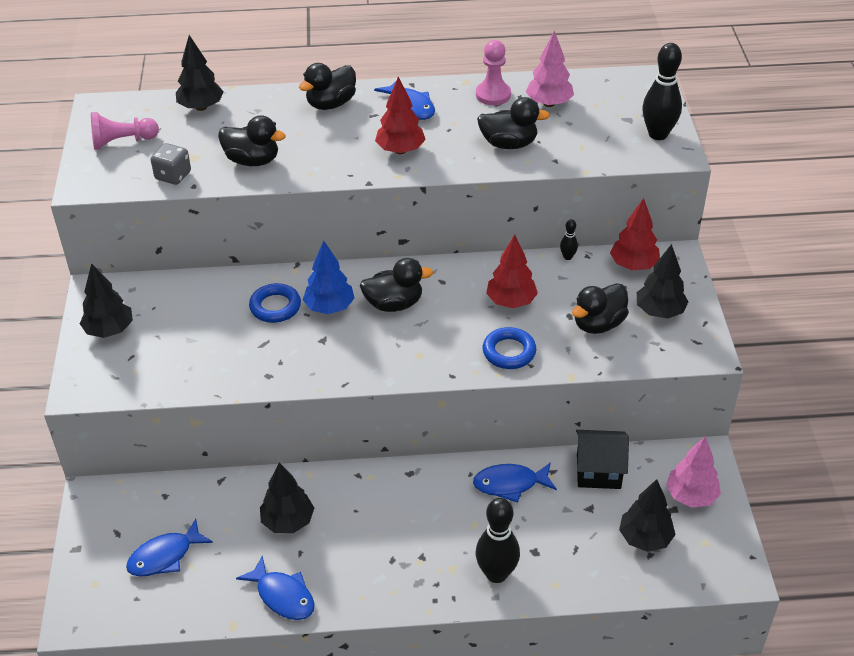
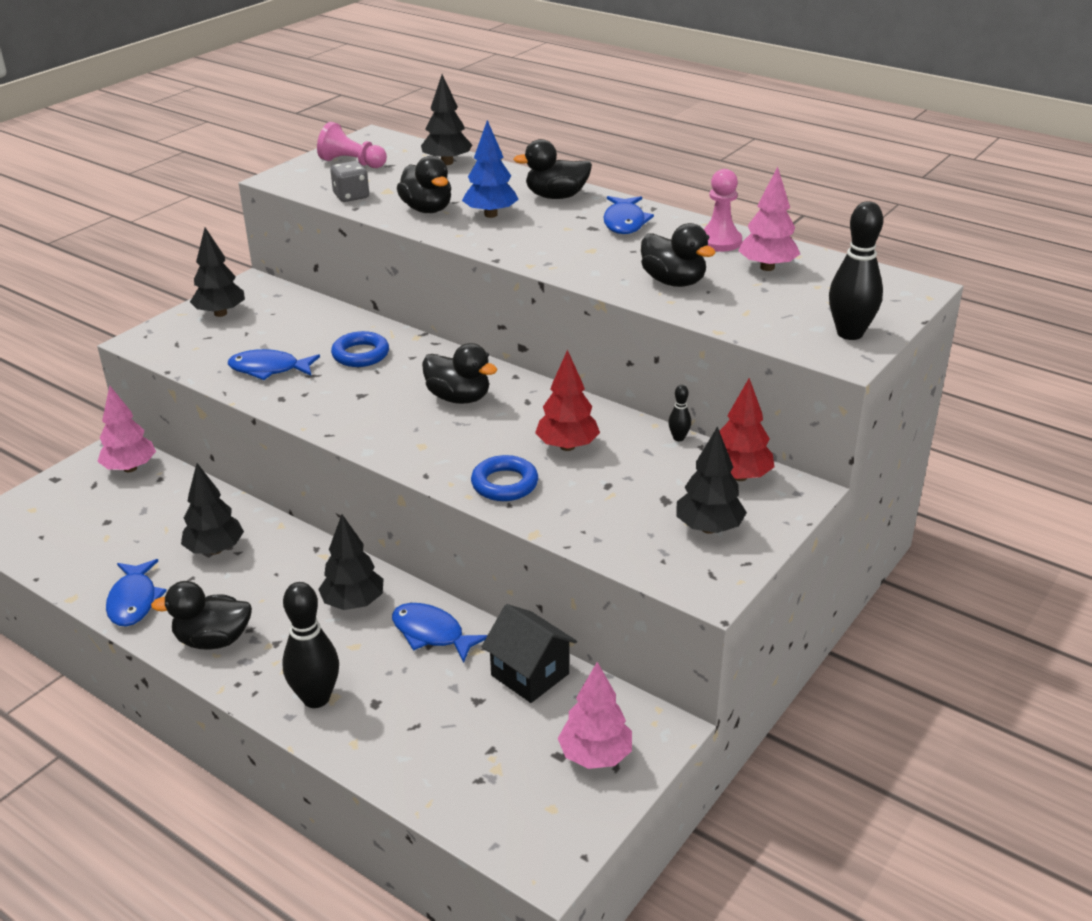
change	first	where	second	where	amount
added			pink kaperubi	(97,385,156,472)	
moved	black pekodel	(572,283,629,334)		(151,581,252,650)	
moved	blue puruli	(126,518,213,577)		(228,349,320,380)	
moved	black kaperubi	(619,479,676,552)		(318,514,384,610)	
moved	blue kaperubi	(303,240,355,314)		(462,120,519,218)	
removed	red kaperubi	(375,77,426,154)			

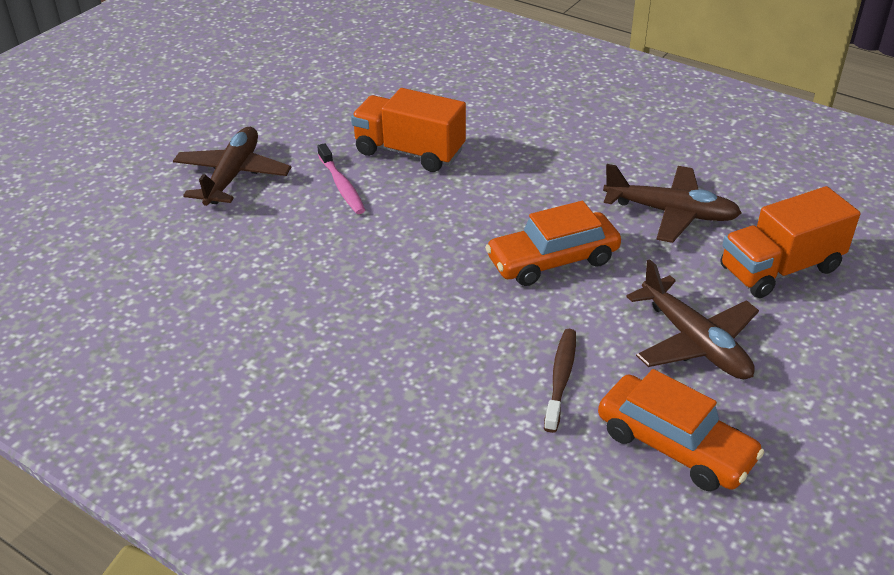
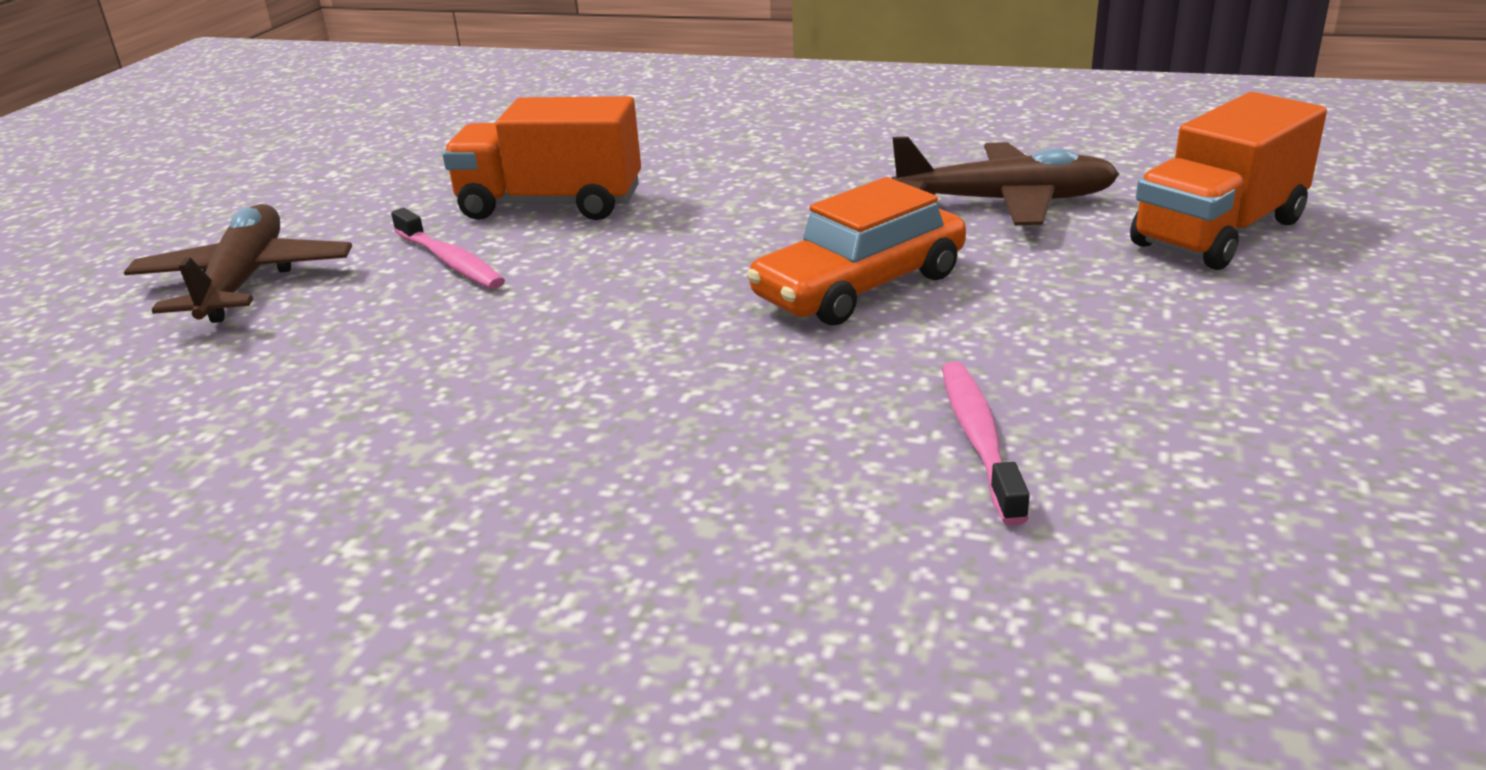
change	first	where	second	where	amount
recoloured	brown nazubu	(544,329,576,433)	pink nazubu	(942,361,1030,526)	
removed	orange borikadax	(598,369,764,491)			
removed	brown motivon	(626,259,759,379)			

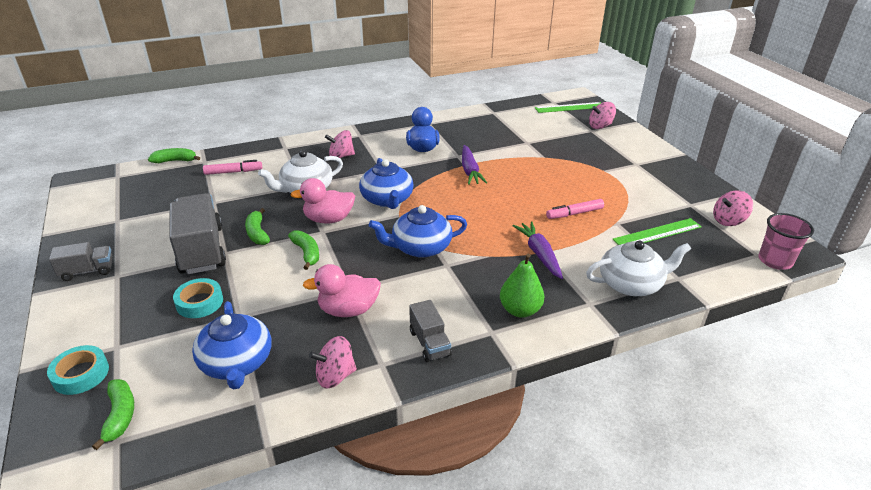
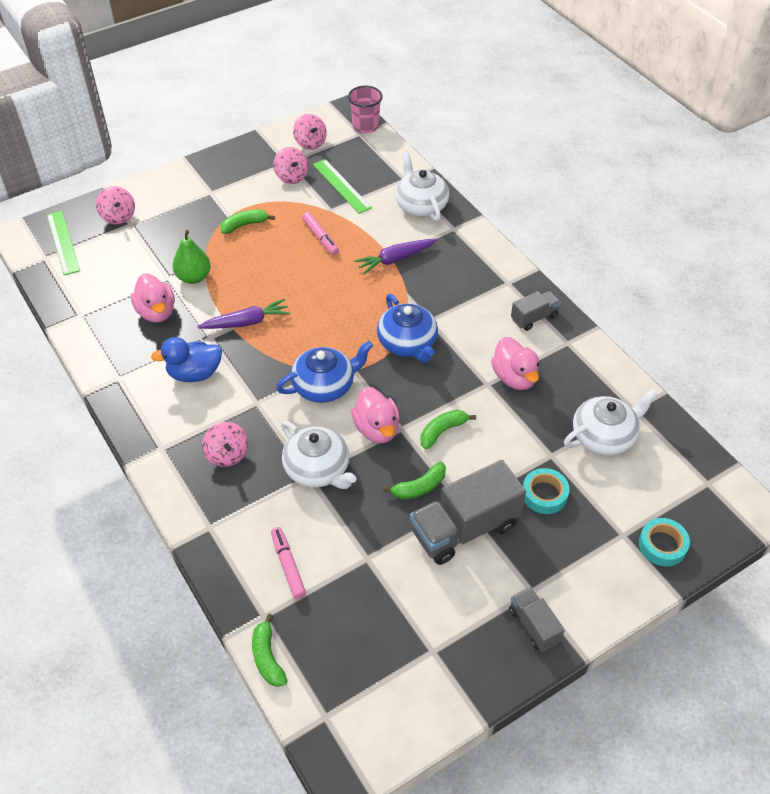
change	first	where	second	where	amount
added			pink pekodel	(131,273,175,323)	
moved	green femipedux	(500,254,545,318)		(173,230,211,284)	
moved	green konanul	(92,379,134,450)		(220,209,275,234)	
moved	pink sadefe	(309,336,357,389)		(273,147,308,184)	
recoloured	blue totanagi	(192,301,271,389)	white totanagi	(564,388,658,455)	

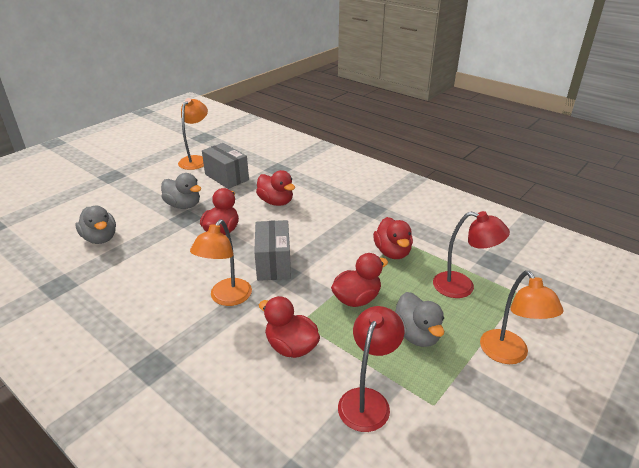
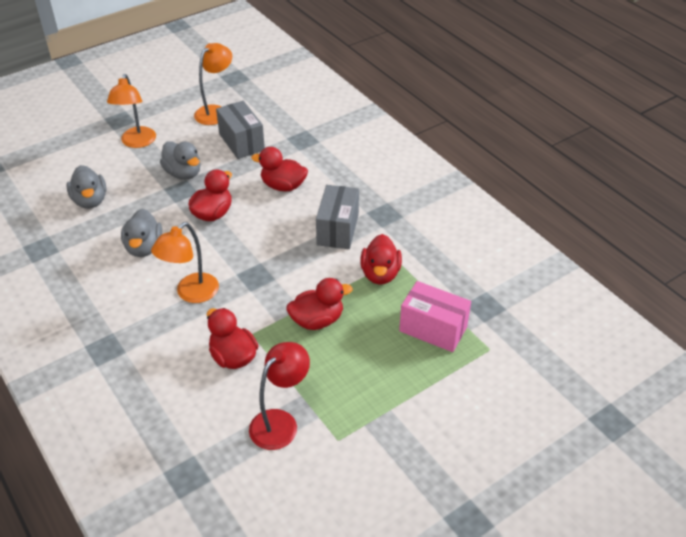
change	first	where	second	where	amount
moved	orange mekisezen	(480,271,564,364)		(107,74,156,148)	
moved	grey pekodel	(395,292,444,347)		(121,209,162,257)	
turned	red pekodel	(256,170,295,206)		(251,147,308,191)	135 degrees clockwise
moved	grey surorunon	(254,220,291,281)		(316,185,359,249)	
replaced	red mekisezen	(433,211,510,298)	pink surorunon	(399,281,471,352)	

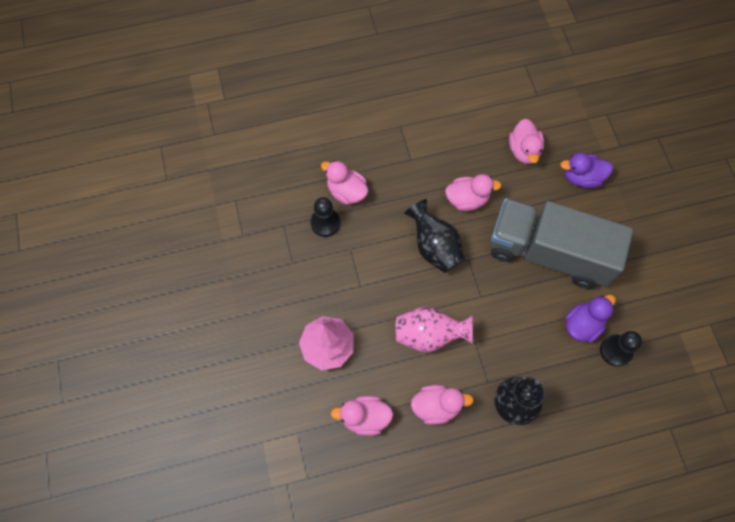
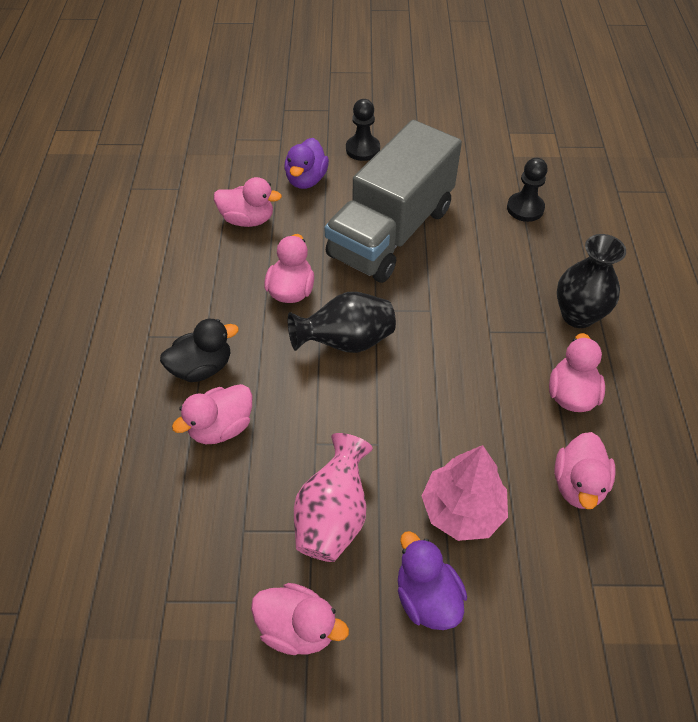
change	first	where	second	where	amount
added			black pekodel	(160,319,239,382)	
added			pink pekodel	(251,583,349,655)	
moved	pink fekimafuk	(396,307,473,352)		(294,433,373,562)	
moved	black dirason	(311,197,340,237)		(346,99,380,161)	
moved	purple pekodel	(565,295,616,343)		(398,531,467,630)	

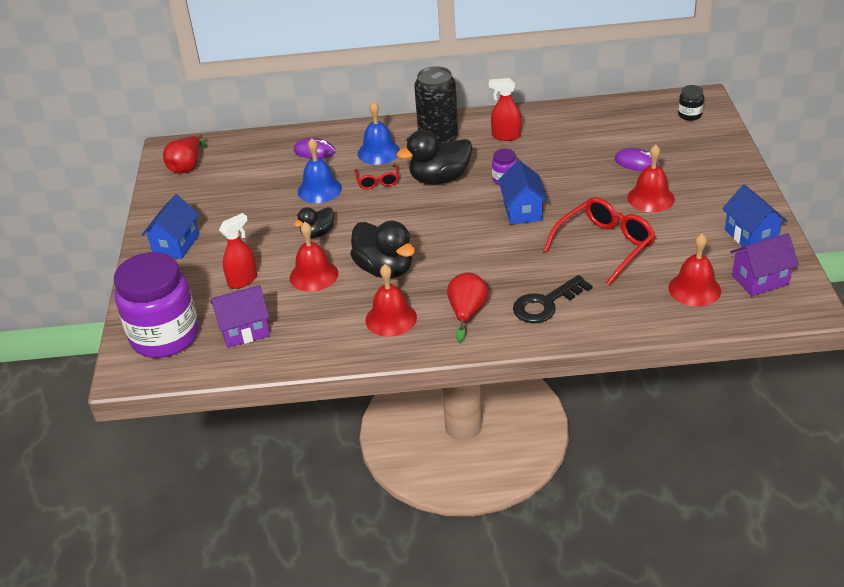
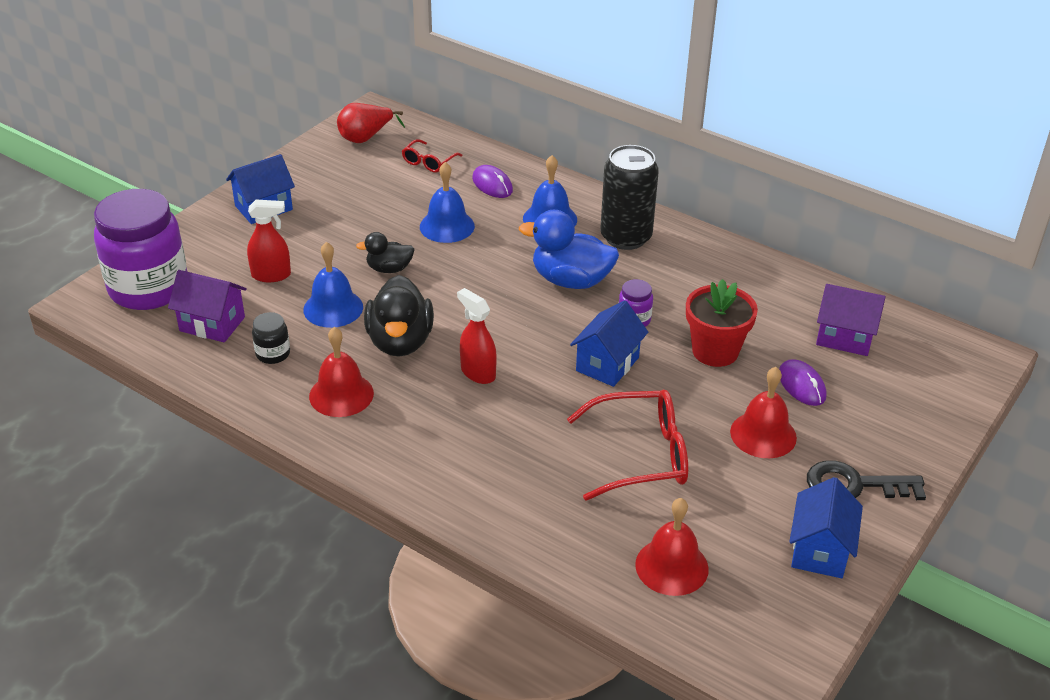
change	first	where	second	where	amount
moved	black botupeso	(678,85,704,121)		(252,312,290,364)	
recoloured	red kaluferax	(290,222,338,292)	blue kaluferax	(303,242,363,328)	
moved	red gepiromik	(355,164,399,189)		(402,139,462,173)	
moved	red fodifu	(489,78,521,141)		(457,288,497,384)	
recoloured	black pekodel	(397,130,472,184)	blue pekodel	(519,210,619,289)	
added			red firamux	(686,279,758,367)	
moved	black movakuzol	(513,275,592,323)		(807,460,926,500)	
moved	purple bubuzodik	(730,233,799,296)		(816,284,886,356)	
removed	red femipedux	(447,273,488,343)			

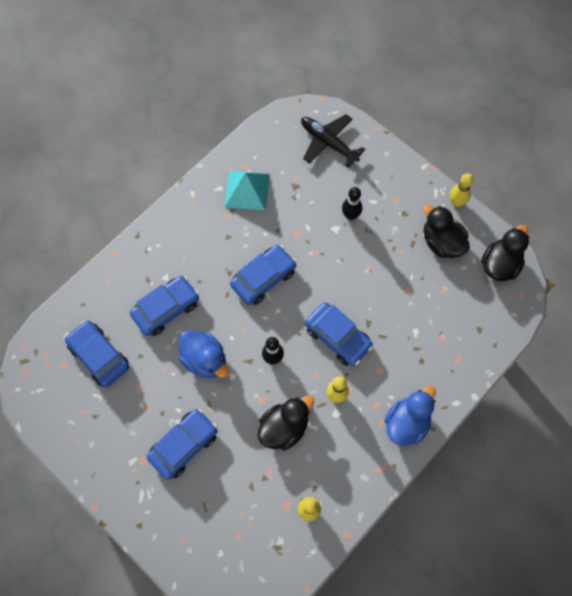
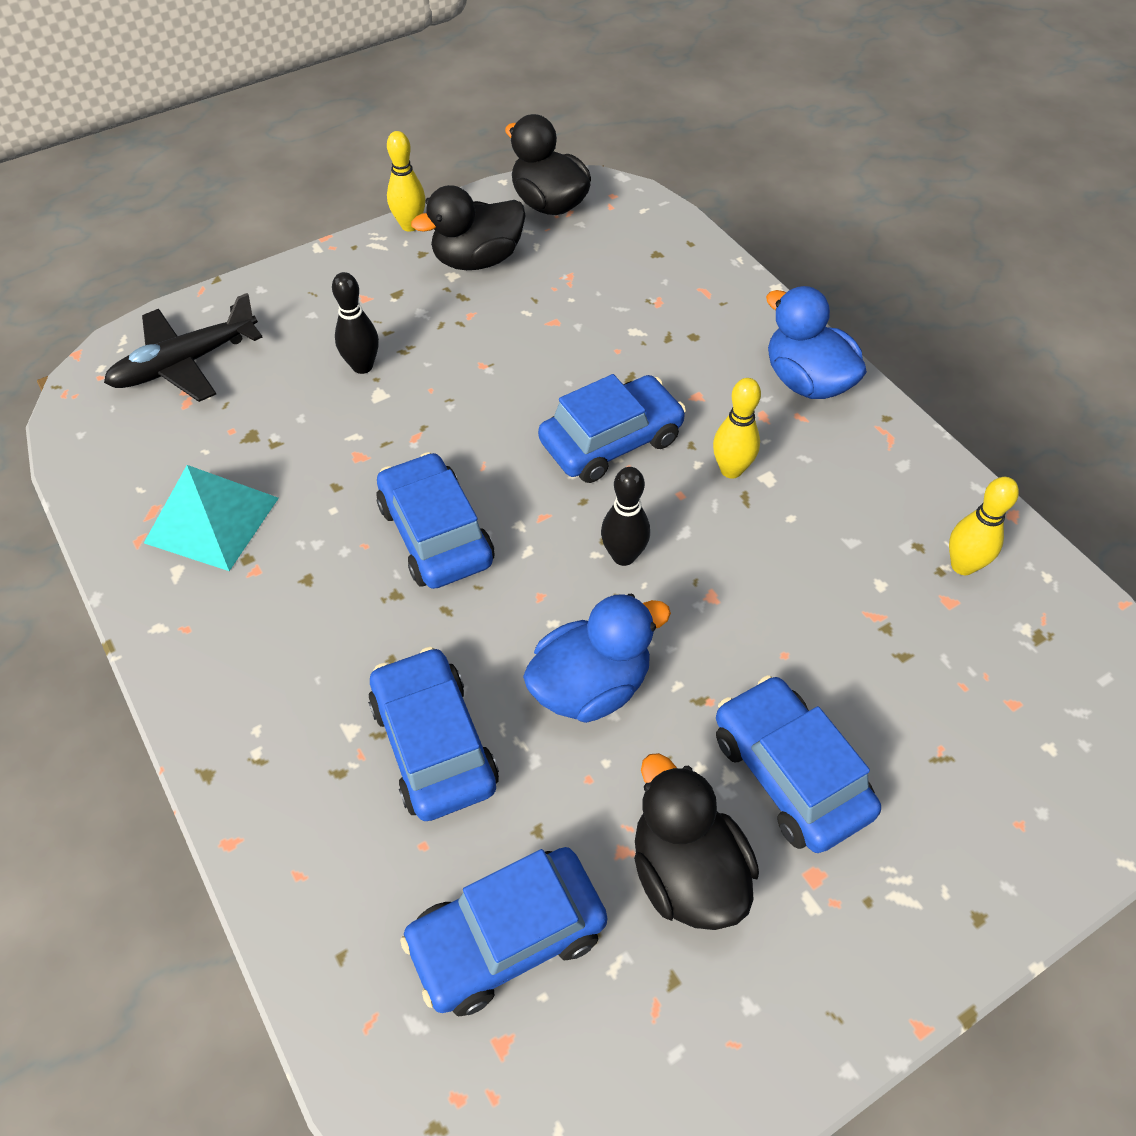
change	first	where	second	where	amount
moved	black pekodel	(258,396,314,450)		(634,753,759,930)	

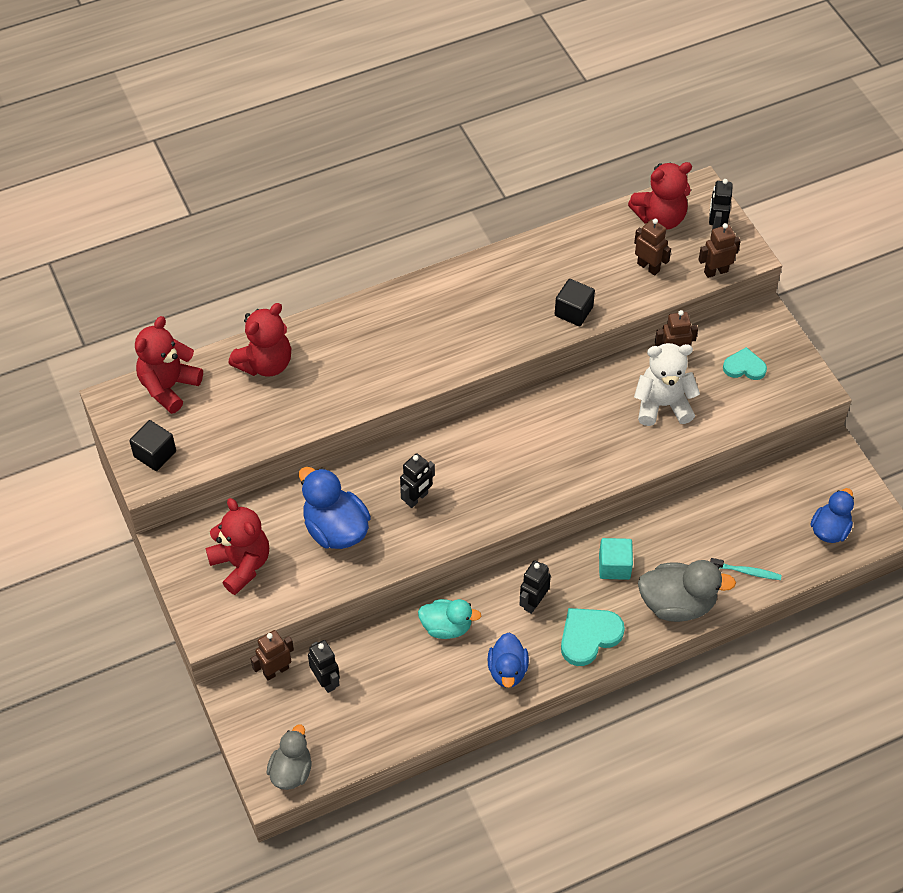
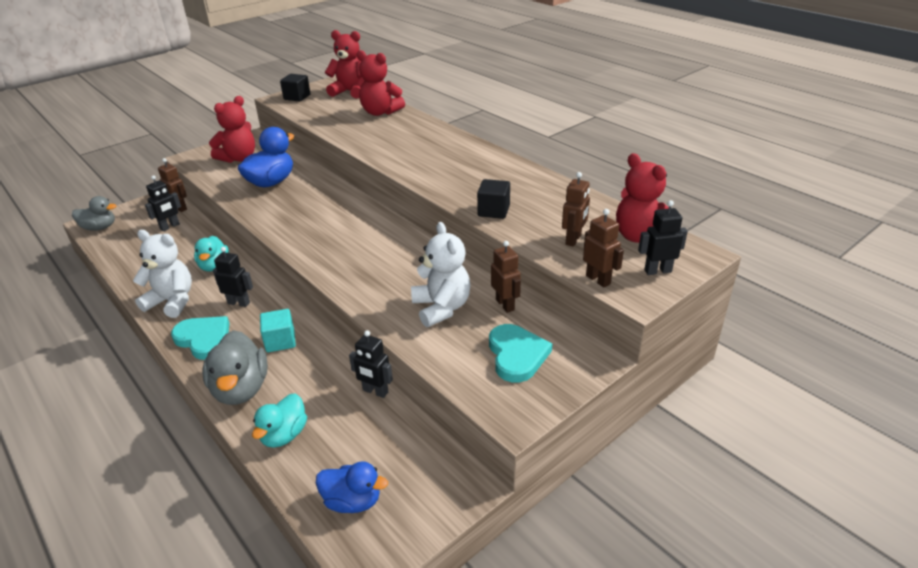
change	first	where	second	where	amount
replaced	blue pekodel	(488,633,529,688)	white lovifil	(133,230,192,318)	
replaced	turquoise nazubu	(710,558,782,580)	turquoise pekodel	(252,393,307,448)	
moved	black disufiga	(400,453,435,508)		(349,330,393,398)	
resized	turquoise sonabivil	(723,347,767,380)		(489,324,553,383)	x1.53

